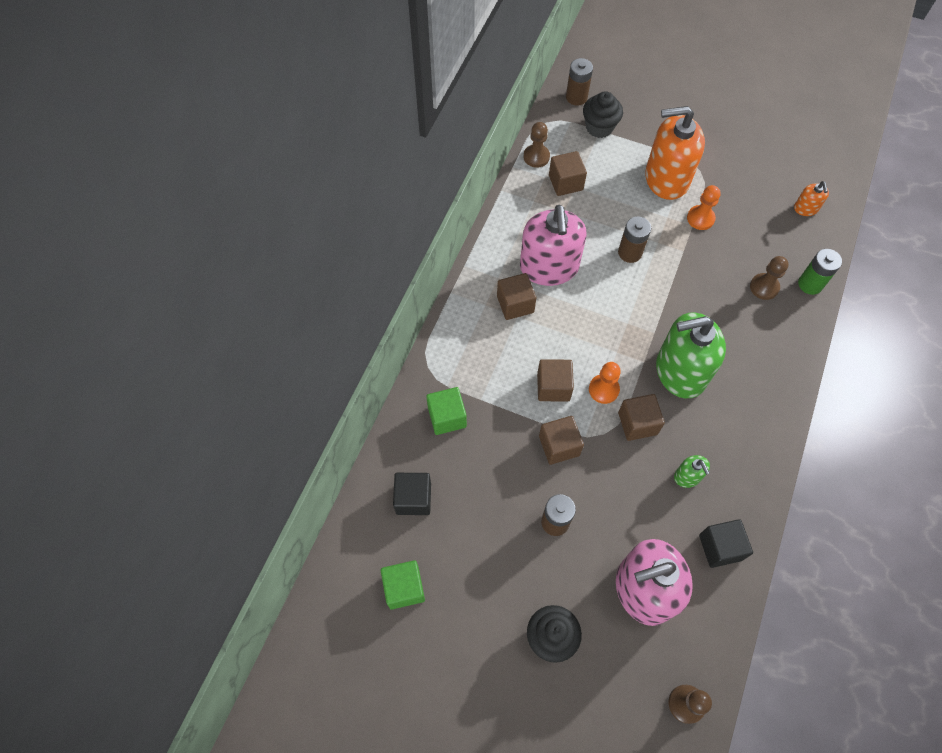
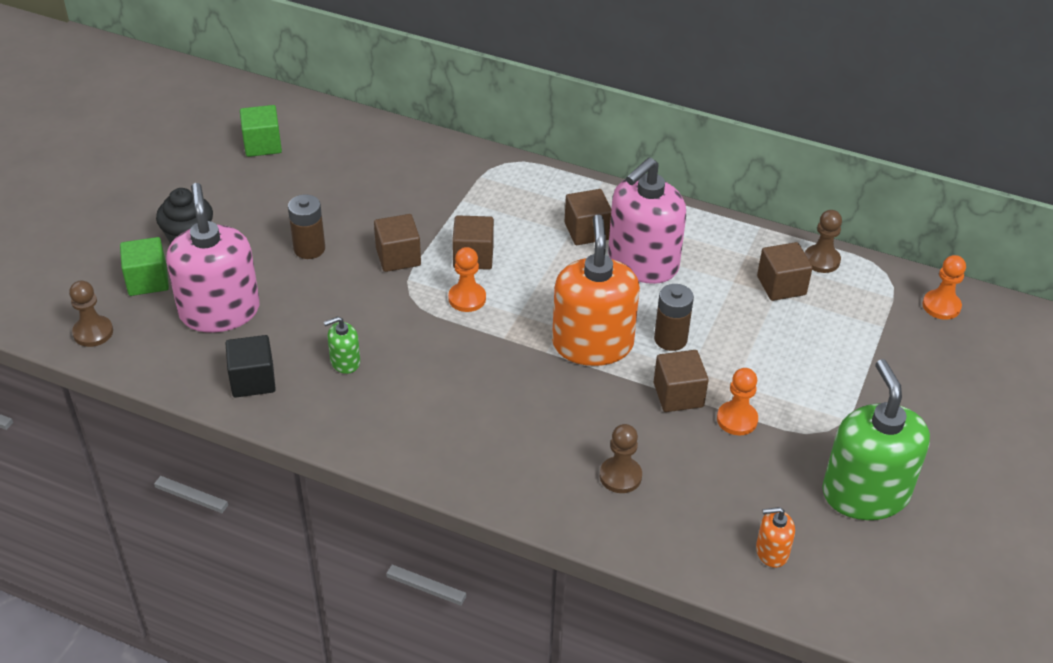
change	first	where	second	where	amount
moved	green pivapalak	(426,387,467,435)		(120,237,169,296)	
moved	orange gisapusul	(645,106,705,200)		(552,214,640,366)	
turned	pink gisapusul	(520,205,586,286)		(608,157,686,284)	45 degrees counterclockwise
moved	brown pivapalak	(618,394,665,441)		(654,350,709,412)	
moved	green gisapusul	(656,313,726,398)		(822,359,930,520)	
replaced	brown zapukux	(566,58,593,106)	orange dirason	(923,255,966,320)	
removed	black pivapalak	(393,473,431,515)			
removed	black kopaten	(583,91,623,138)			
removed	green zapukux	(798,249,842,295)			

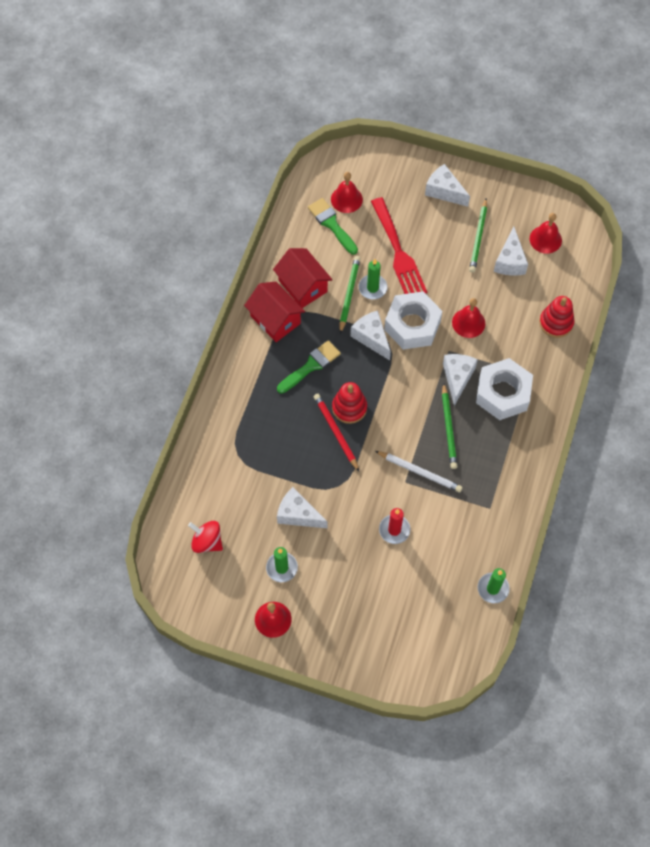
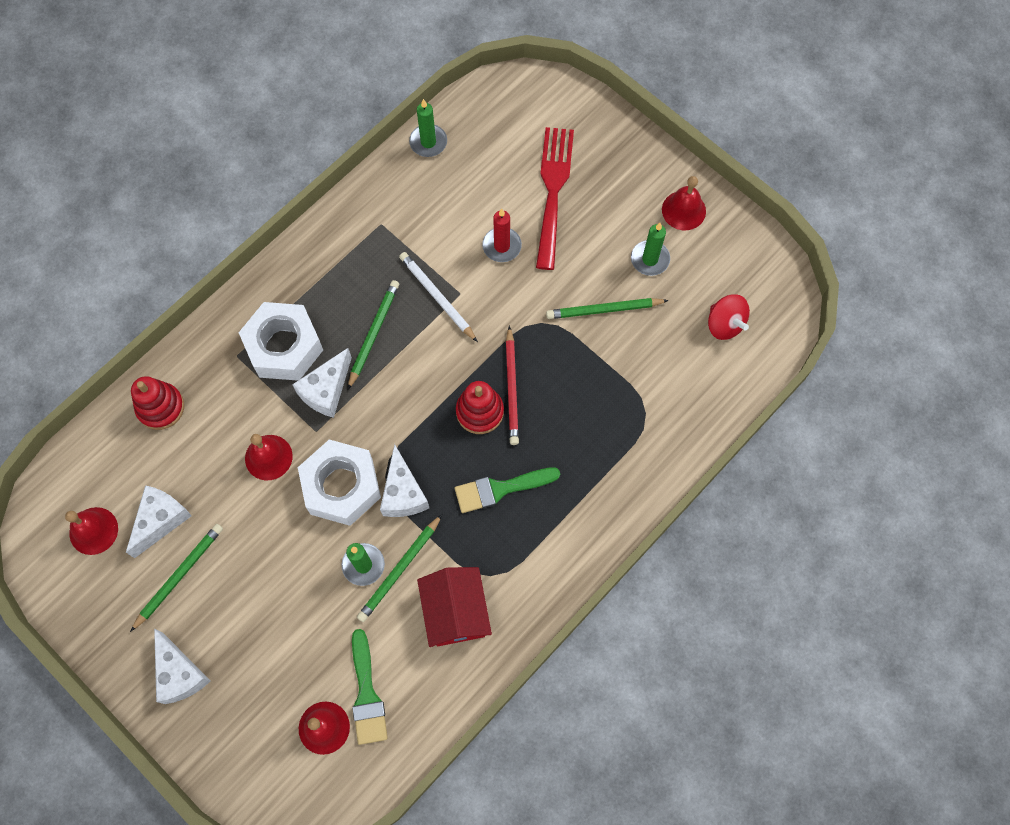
change	first	where	second	where	amount
moved	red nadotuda	(371,197,427,294)		(536,127,574,270)	
replaced	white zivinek	(277,487,328,528)	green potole	(546,298,669,319)	
removed	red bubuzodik	(244,282,305,342)			

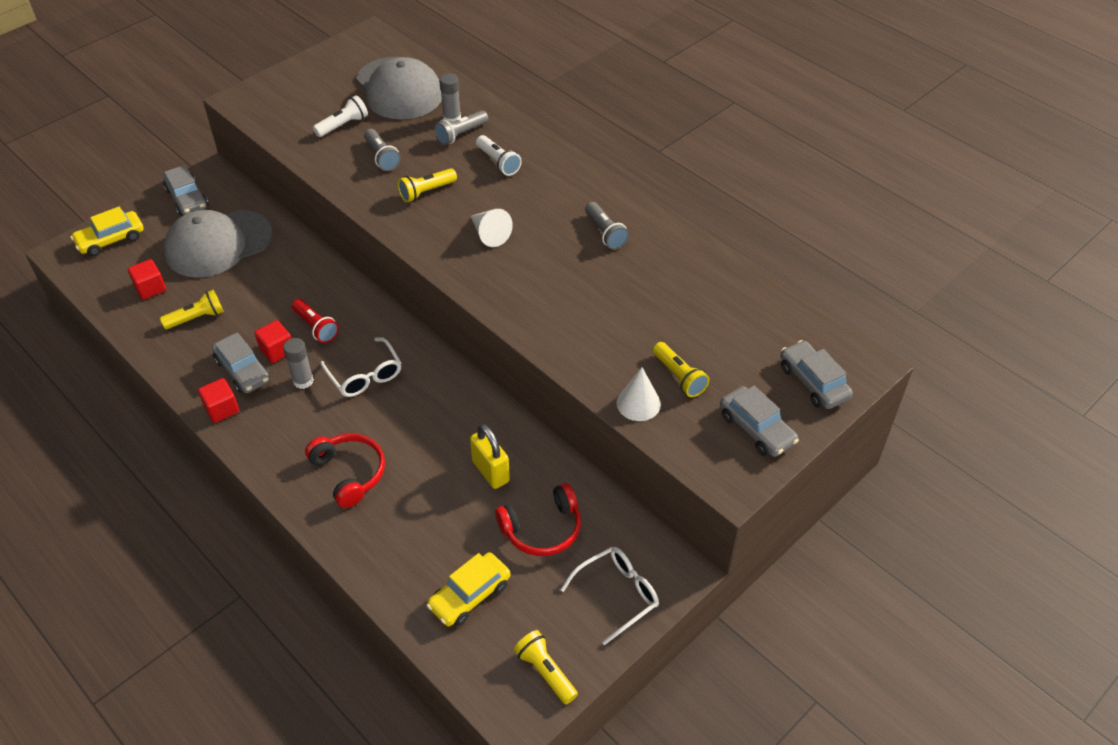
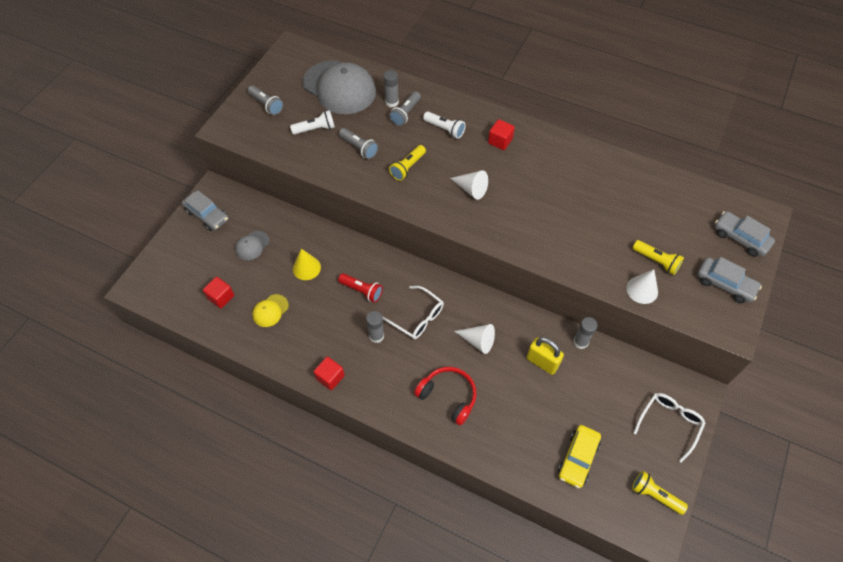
change	first	where	second	where	amount
resized	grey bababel	(164,210,272,278)		(235,231,270,260)	x0.44
moved	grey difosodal	(585,202,629,249)		(248,86,283,115)	
replaced	yellow difosodal	(160,290,224,329)	yellow bababel	(252,294,289,327)	
turned	white difosodal	(313,95,368,137)		(290,110,335,135)	45 degrees clockwise
added			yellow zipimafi	(293,249,321,280)	
added			white zipimafi	(454,324,495,354)	
moved	red pivapalak	(255,320,291,363)		(488,119,515,150)	
added			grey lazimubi	(573,317,598,349)	
removed	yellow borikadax	(70,207,144,256)			
removed	grey borikadax	(212,333,270,393)			
removed	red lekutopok	(495,483,581,556)			

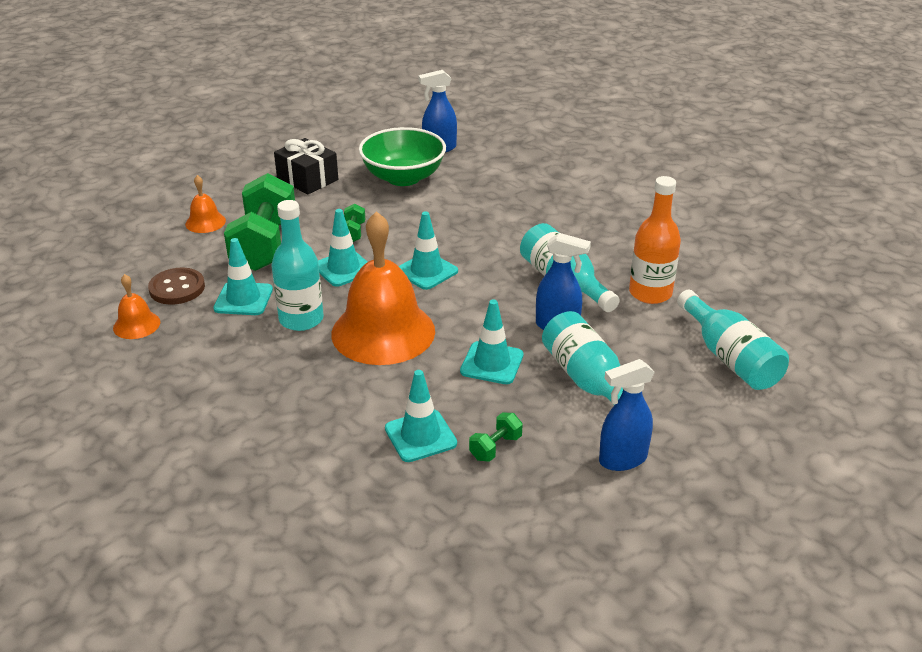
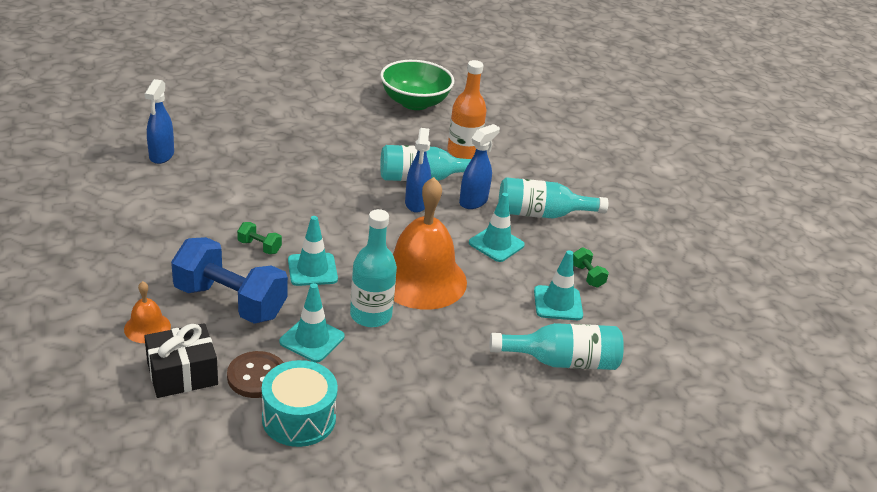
change	first	where	second	where	amount
moved	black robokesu	(274,138,338,194)		(144,323,218,398)	
recoloured	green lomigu	(224,173,295,271)	blue lomigu	(171,237,288,324)	
replaced	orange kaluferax	(113,274,160,339)	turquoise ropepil	(262,360,338,447)	
moved	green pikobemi	(359,127,446,186)		(380,60,454,110)	
moved	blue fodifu	(599,359,655,471)		(405,128,431,213)	
moved	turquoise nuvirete	(677,290,789,390)		(490,323,624,370)	
removed	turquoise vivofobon	(399,211,458,290)			

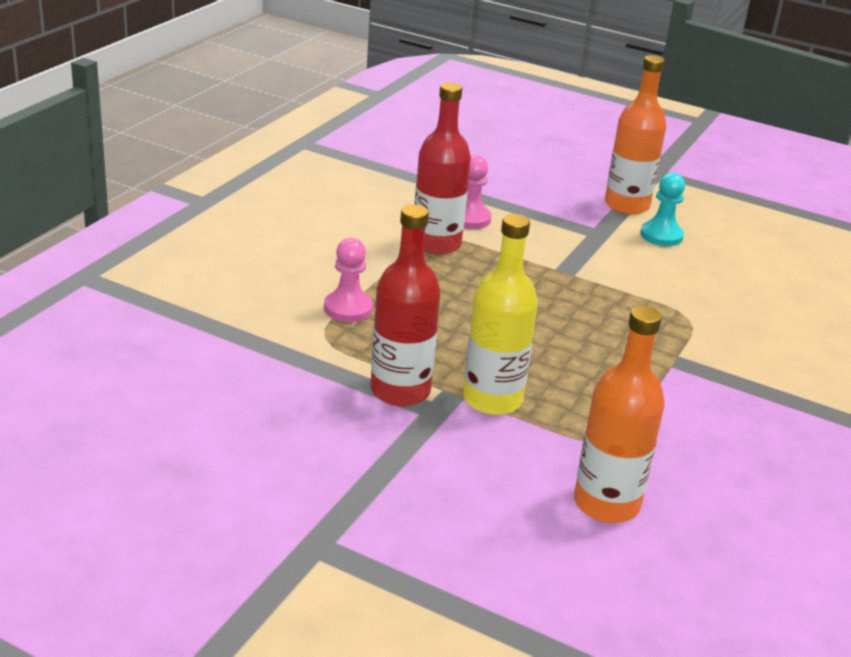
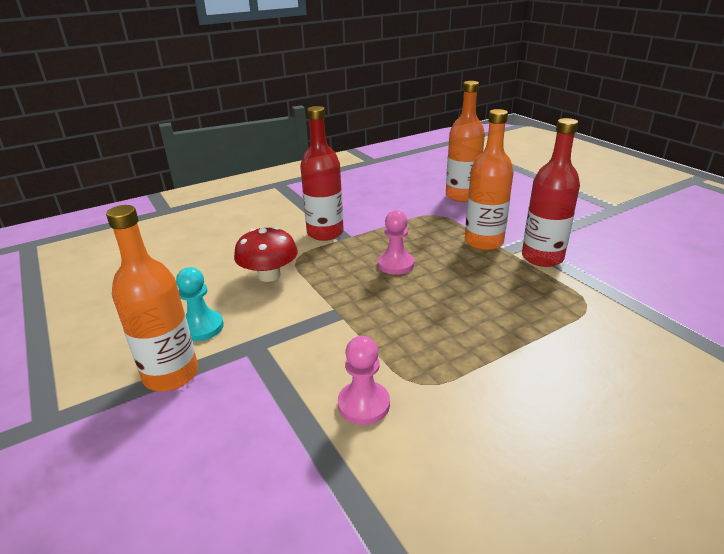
change	first	where	second	where	amount
added			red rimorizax	(234,227,298,282)	
moved	red nuvirete	(414,82,471,255)		(300,106,344,241)	
moved	pink dirason	(324,238,373,322)		(378,210,414,275)	
recoloured	yellow nuvirete	(463,214,538,415)	orange nuvirete	(465,109,514,250)	

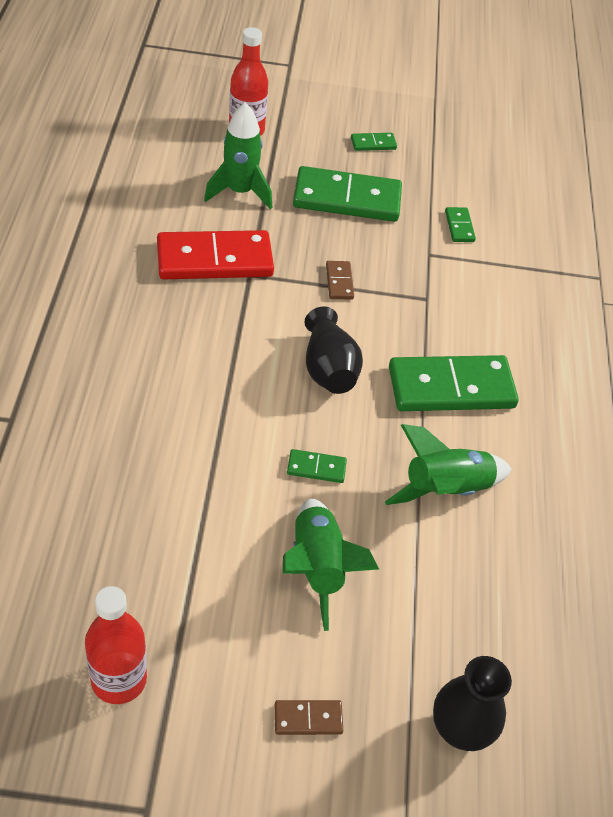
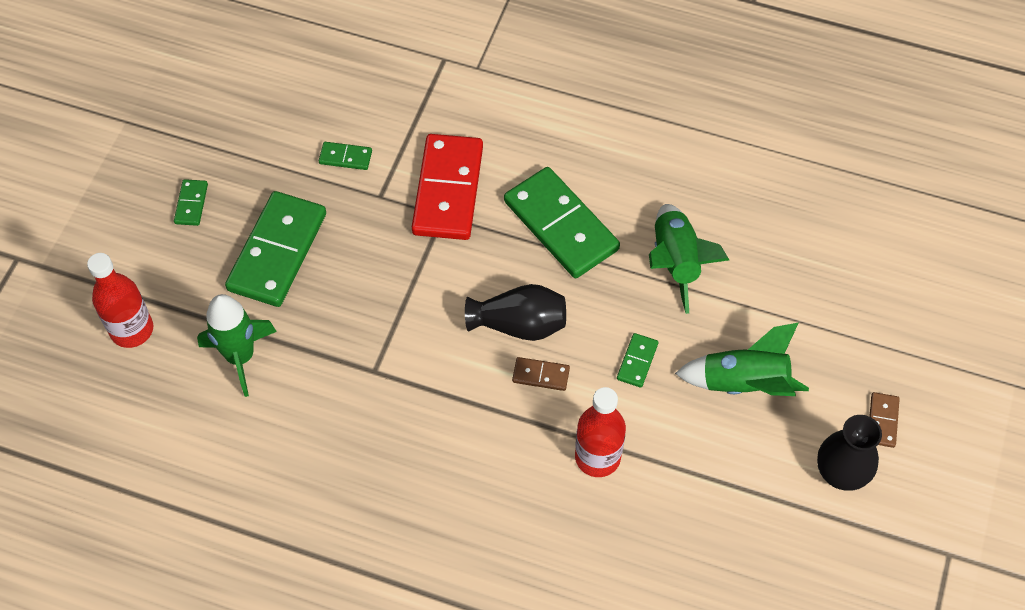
change	first	where	second	where	amount
moved	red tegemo	(157,230,274,279)		(412,134,483,240)	
turned	green tegemo	(389,355,519,411)		(504,167,620,278)	45 degrees counterclockwise
moved	brown tegemo	(326,261,354,300)		(512,357,570,391)	
moved	red nuvirete	(85,586,147,704)		(575,387,626,477)	
moved	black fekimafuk	(433,656,512,751)		(817,415,882,491)	

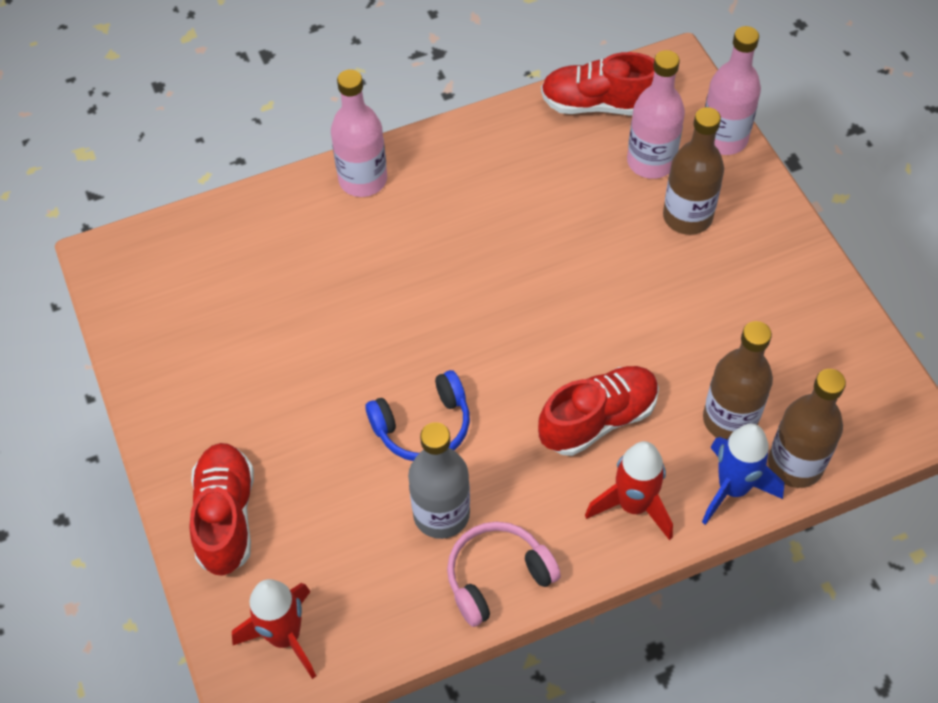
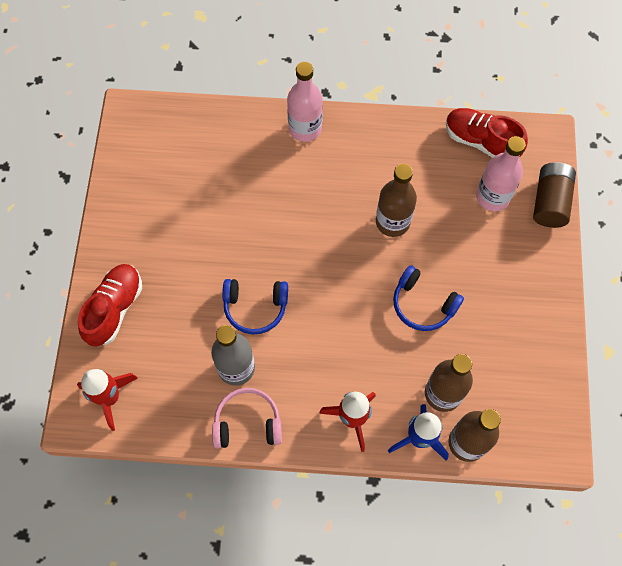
change	first	where	second	where	amount
moved	brown nuvirete	(663,107,724,235)		(376,164,417,237)	
added			blue lekutopok	(393,265,464,331)	
replaced	pink nuvirete	(705,26,761,155)	brown zapukux	(533,162,576,228)	
removed	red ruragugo	(538,366,659,456)			

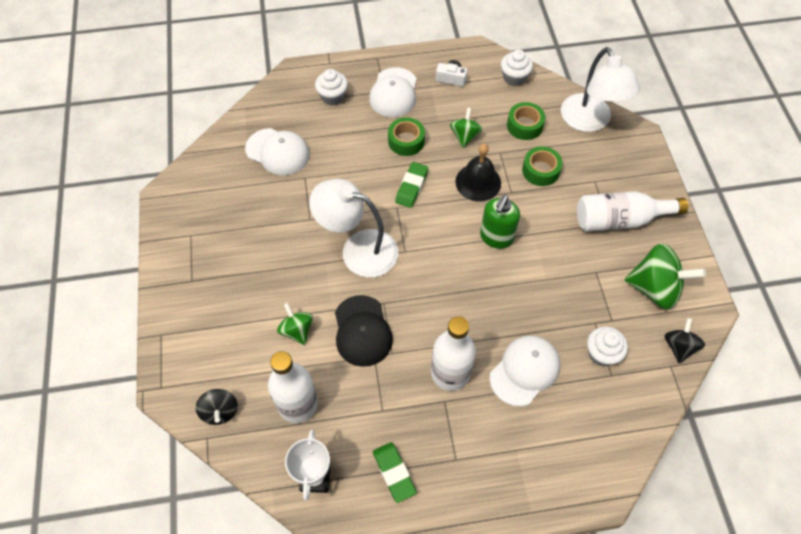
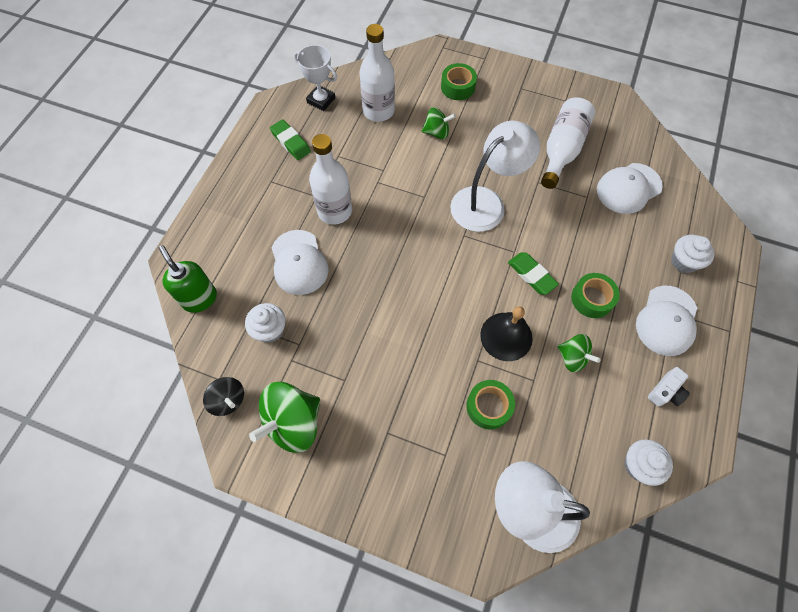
change	first	where	second	where	amount
moved	green gisapusul	(480,195,520,249)		(159,245,217,313)	
turned	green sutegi	(373,442,417,503)		(270,119,311,160)	45 degrees clockwise
moved	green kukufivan	(507,102,545,140)		(441,63,477,100)	
moved	white nuvirete	(577,192,688,231)		(541,97,595,189)	
turned	white bababel	(369,67,417,117)		(636,286,697,356)	105 degrees counterclockwise
removed	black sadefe	(196,389,238,425)			
removed	black bababel	(335,295,393,367)			

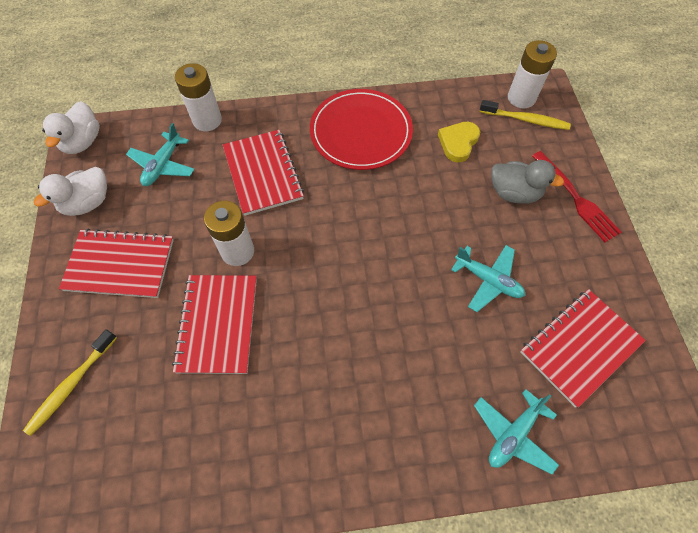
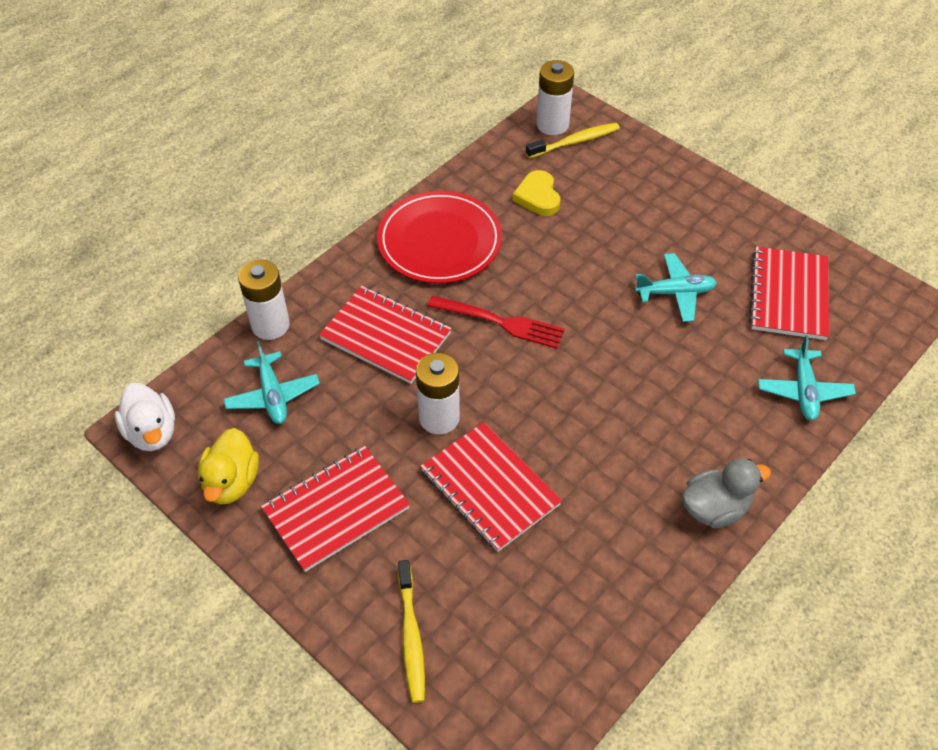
change	first	where	second	where	amount
recoloured	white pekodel	(34,167,107,216)	yellow pekodel	(198,428,259,504)	
moved	red nadotuda	(532,151,622,242)		(427,296,565,349)	
moved	grey pekodel	(491,160,564,204)		(682,458,771,528)	

